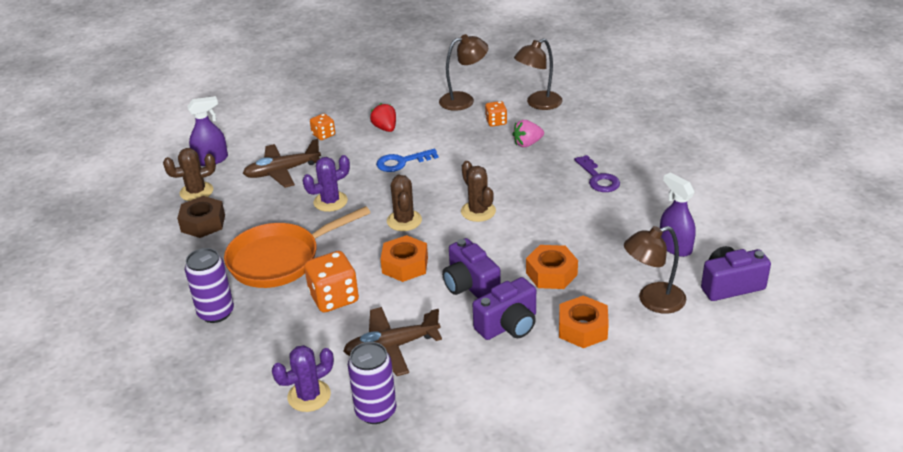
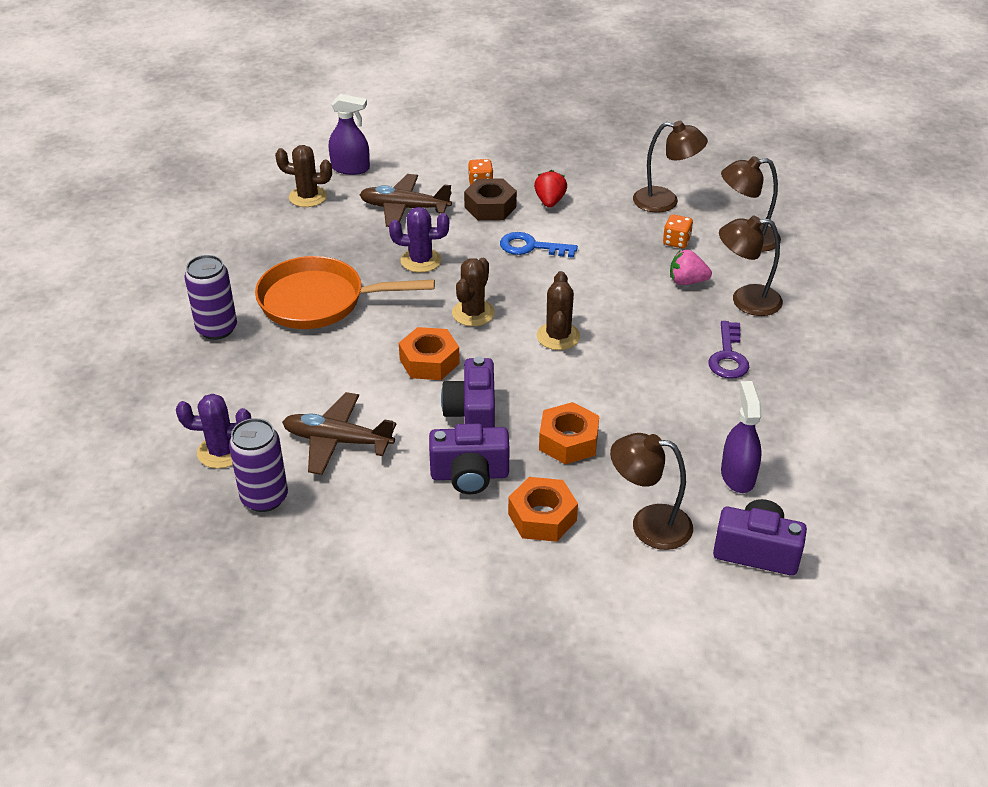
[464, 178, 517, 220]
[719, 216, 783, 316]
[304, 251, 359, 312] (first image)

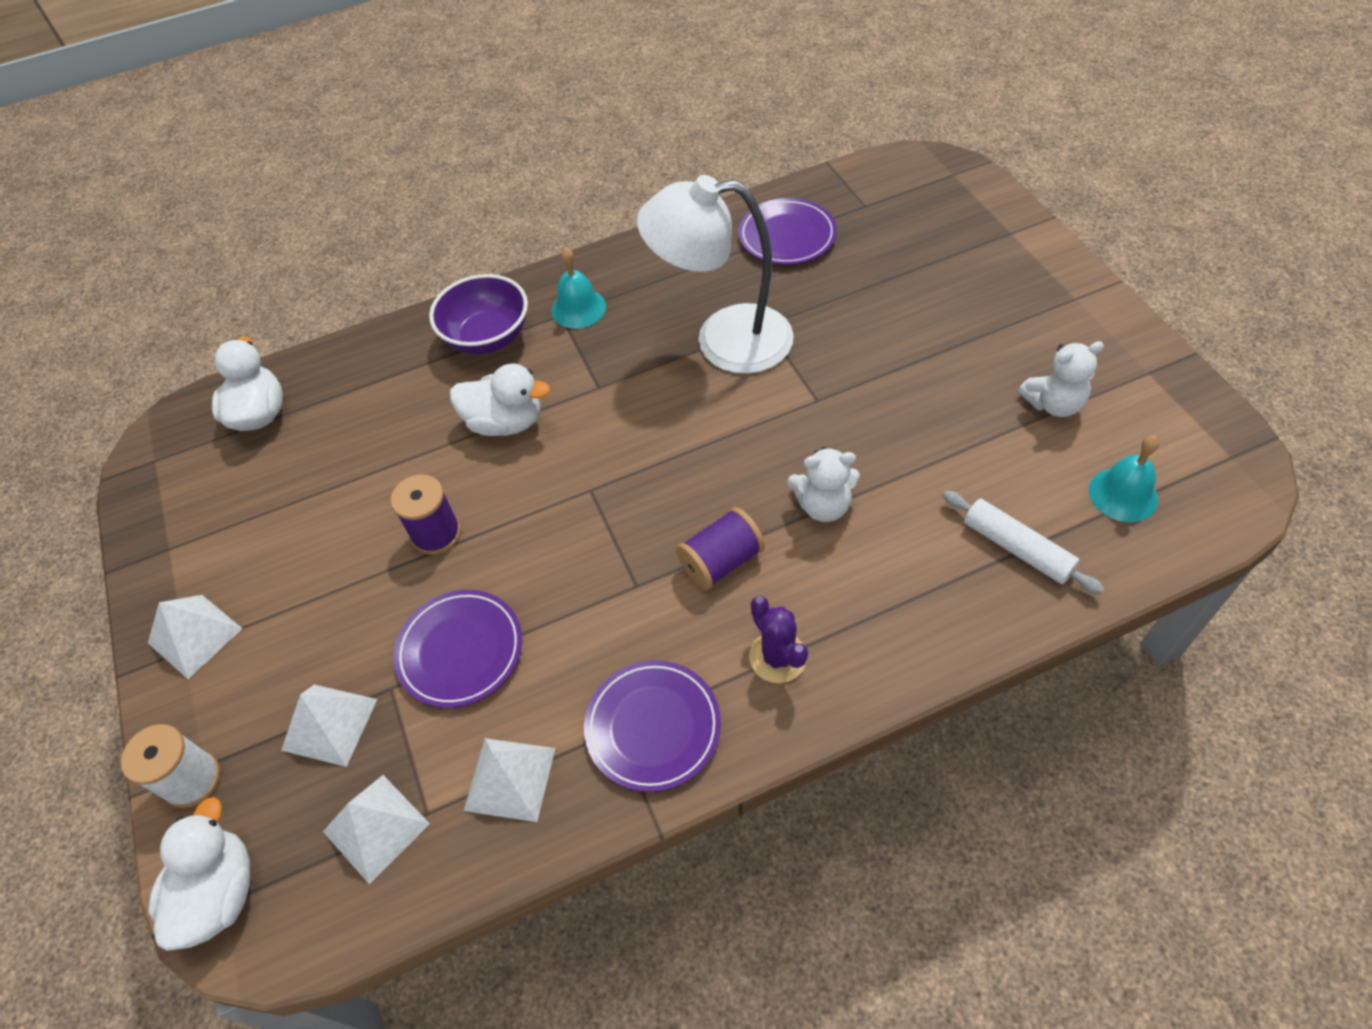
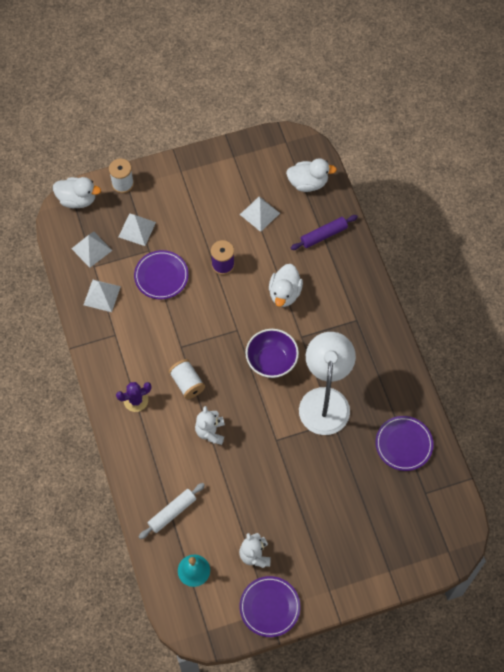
[169, 359, 205, 399]
[239, 576, 300, 637]
[240, 196, 280, 232]
[245, 329, 299, 378]
[291, 215, 358, 250]
[552, 247, 606, 329] (first image)

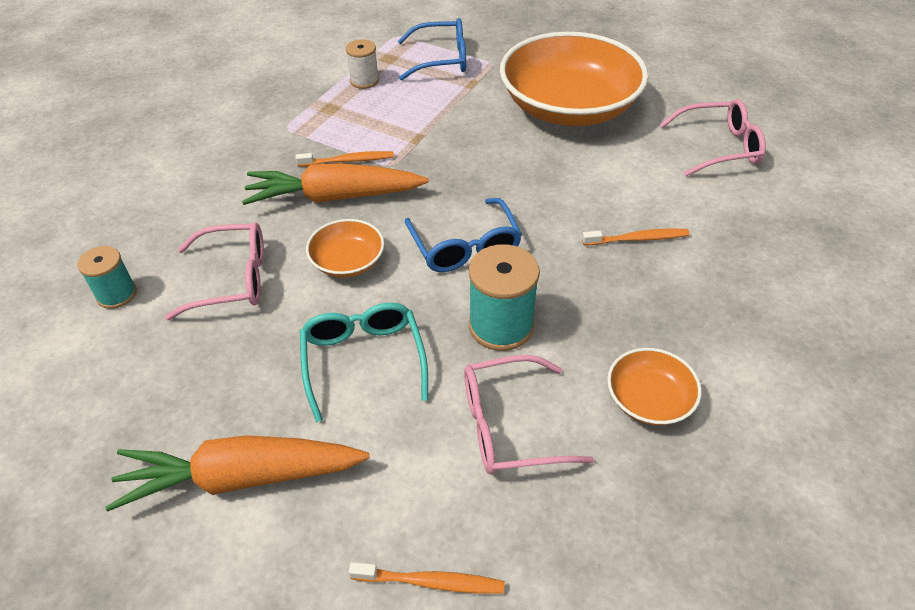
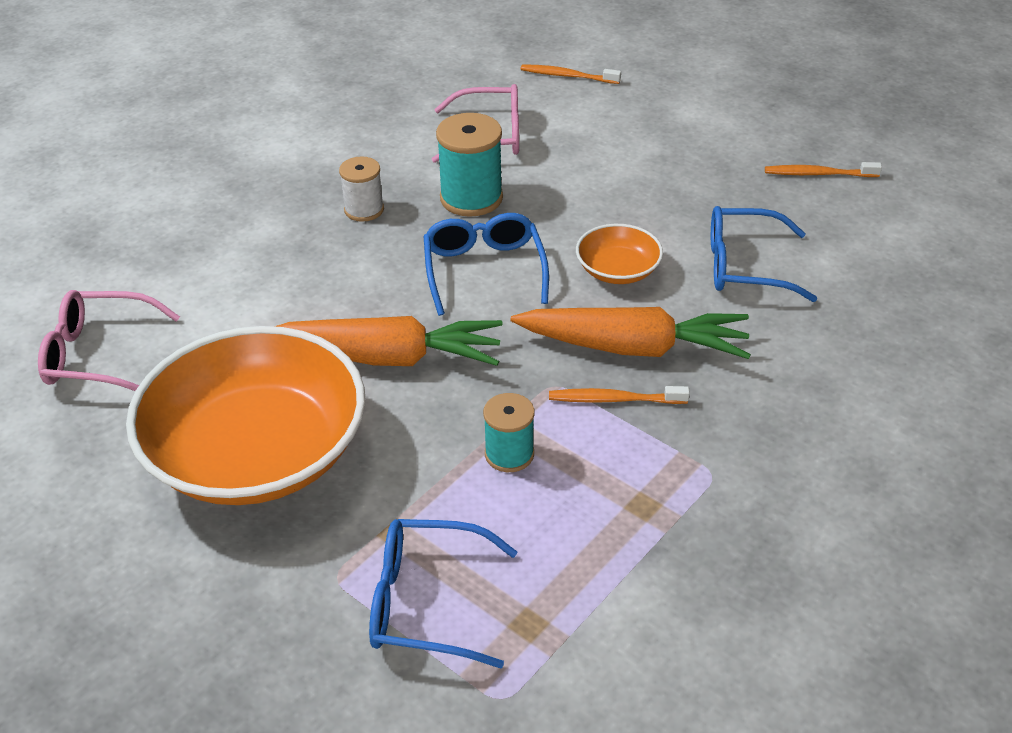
[274, 316, 503, 366]
[339, 156, 384, 222]
[483, 393, 535, 472]
[711, 206, 817, 302]
[765, 162, 882, 177]
[300, 302, 428, 422] (first image)
[607, 348, 702, 425] (first image)

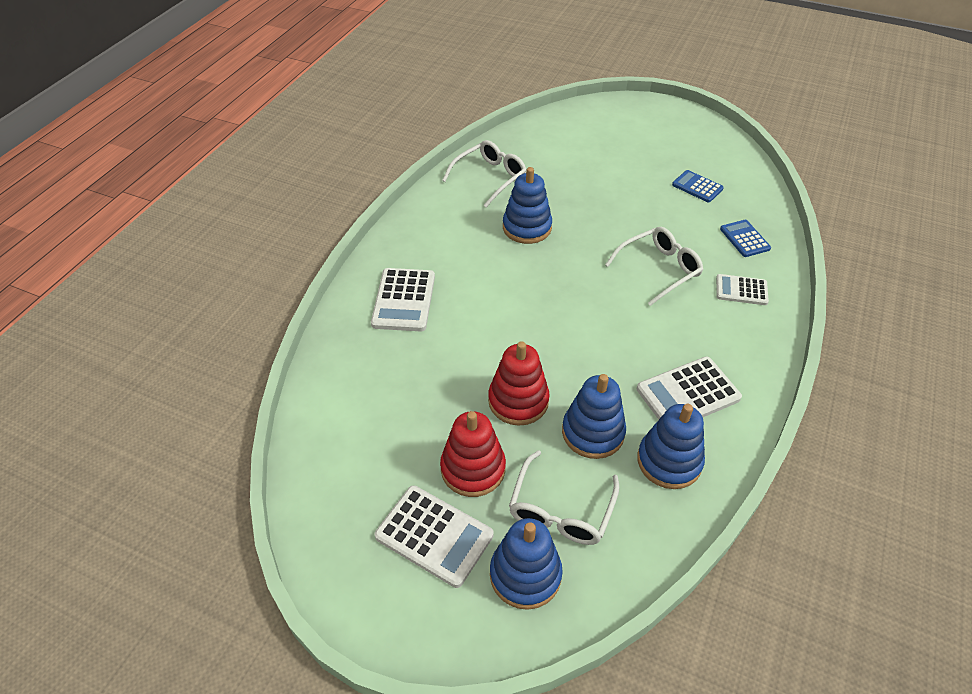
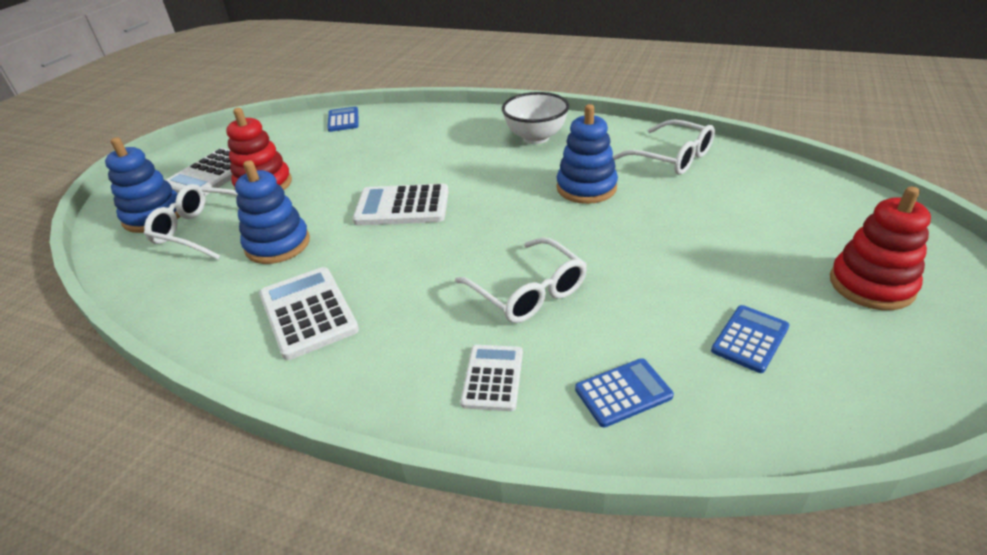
[327, 107, 359, 132]
[353, 183, 449, 225]
[502, 92, 569, 144]
[830, 186, 931, 310]
[637, 404, 705, 489] (first image)

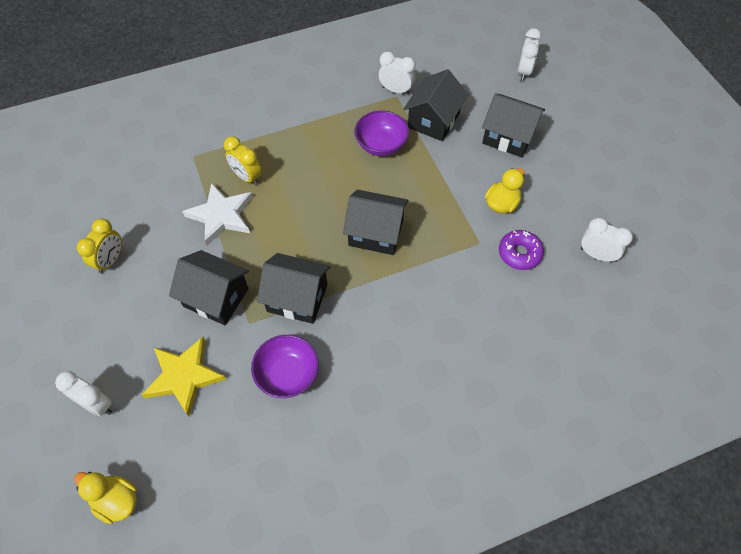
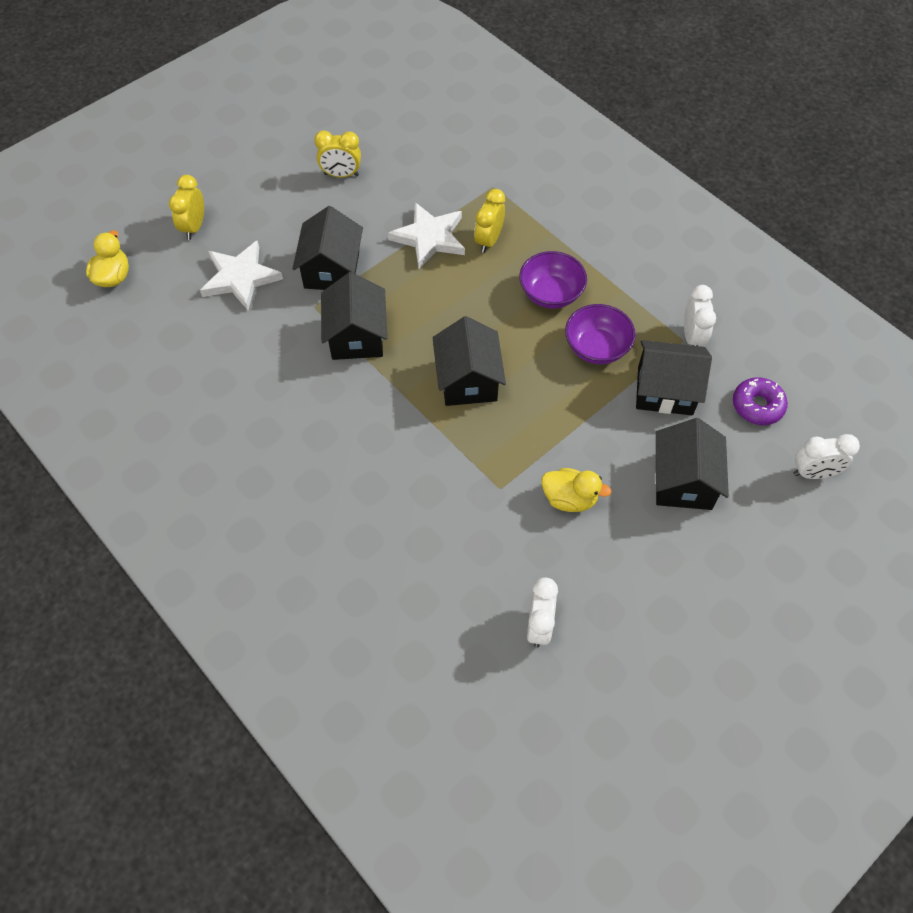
[169, 175, 204, 240]
[200, 240, 283, 310]
[519, 251, 587, 309]
[733, 377, 788, 425]

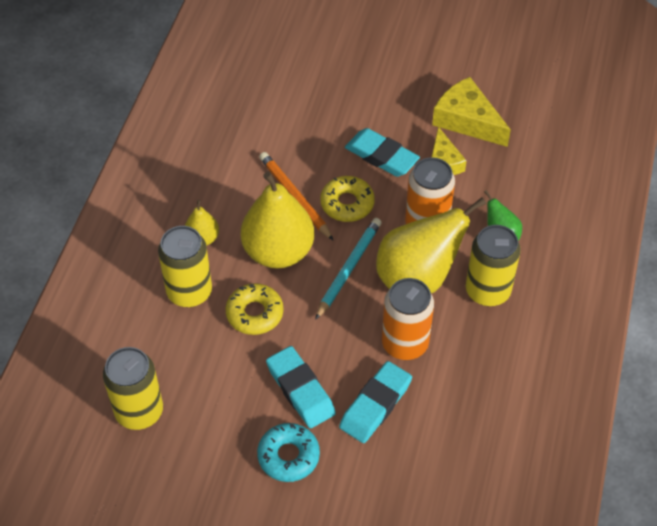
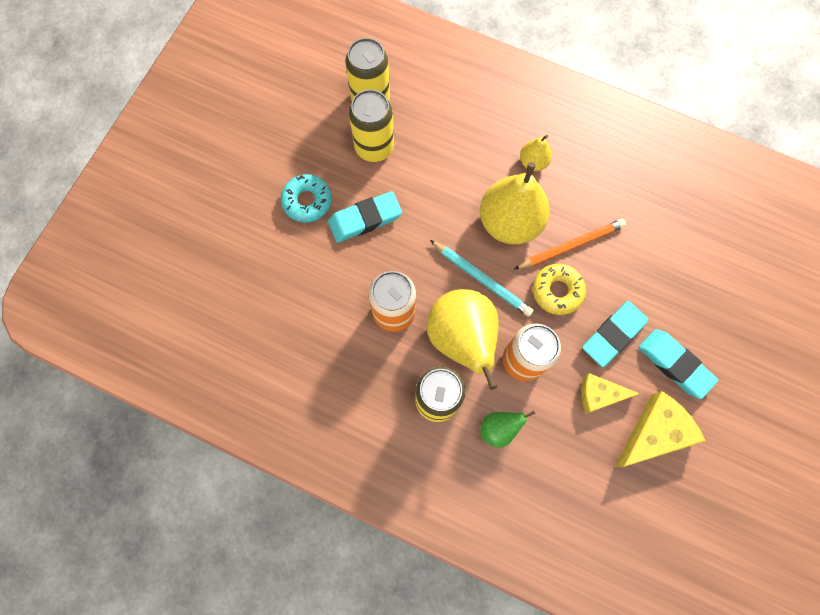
[349, 89, 394, 162]
[638, 329, 718, 399]
[225, 283, 283, 335] (first image)

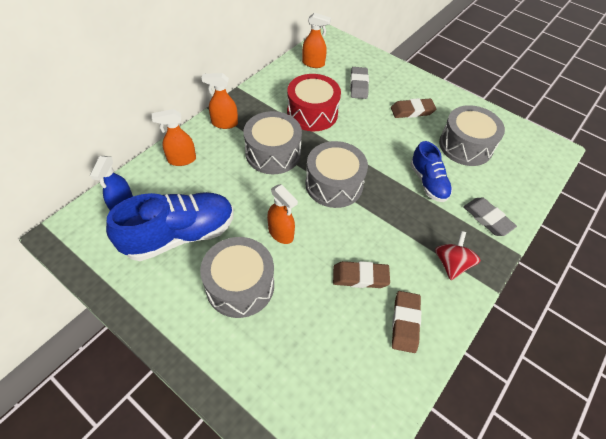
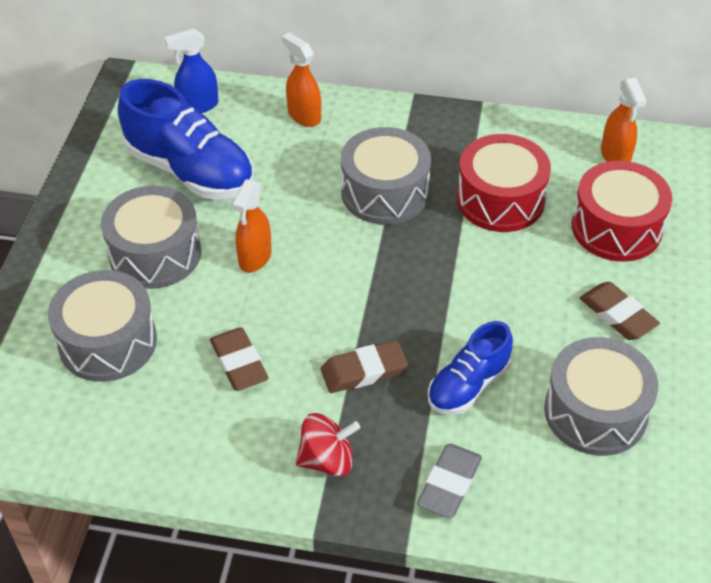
[48, 270, 157, 382]
[321, 340, 408, 393]
[572, 161, 672, 262]
[202, 73, 238, 129] (first image)

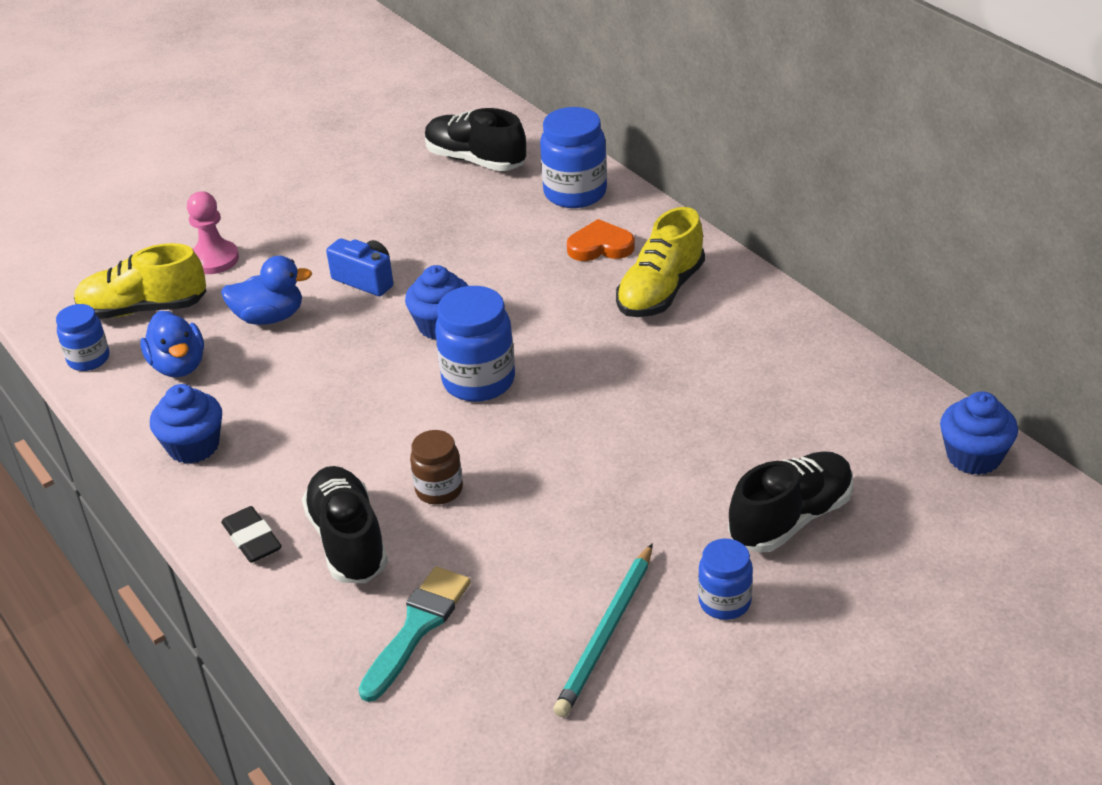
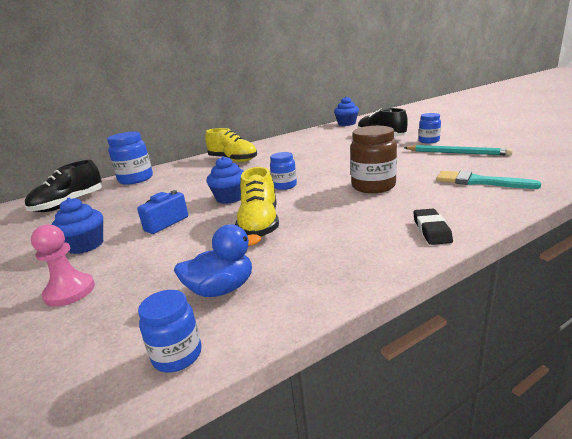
[51, 198, 103, 254]
[235, 167, 279, 237]
[270, 152, 297, 190]
[350, 126, 397, 193]
[413, 209, 453, 245]
[221, 256, 312, 325] (first image)
[302, 466, 388, 583] (first image)
[567, 219, 635, 261] (first image)

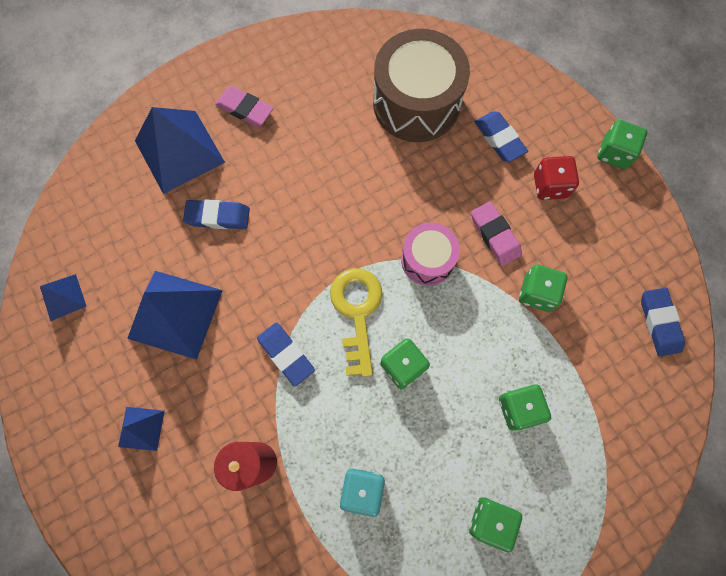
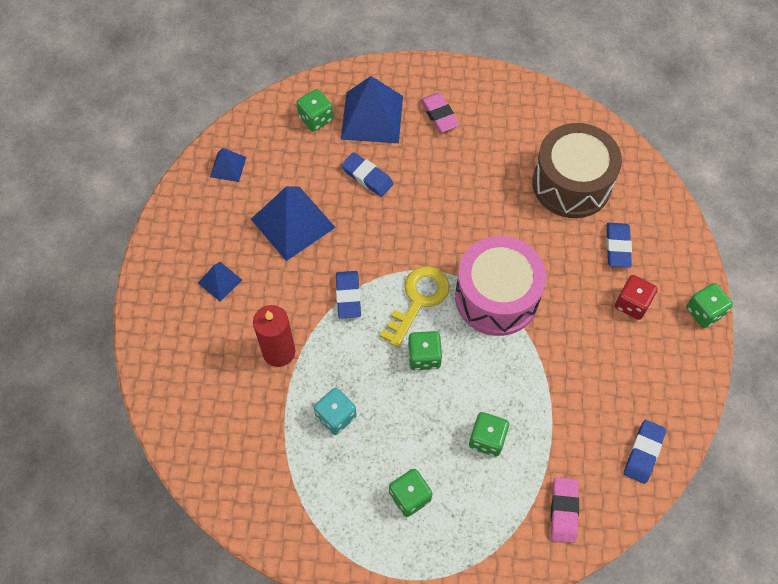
[297, 89, 333, 132]
[455, 236, 546, 336]
[551, 477, 579, 543]

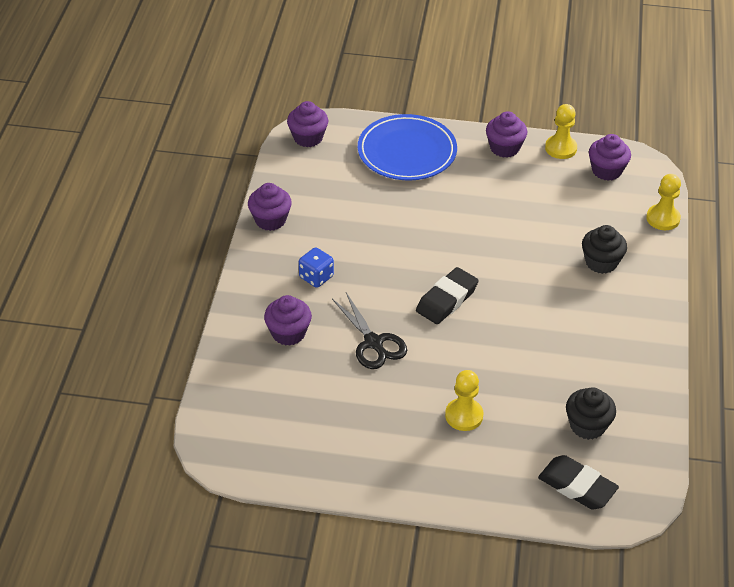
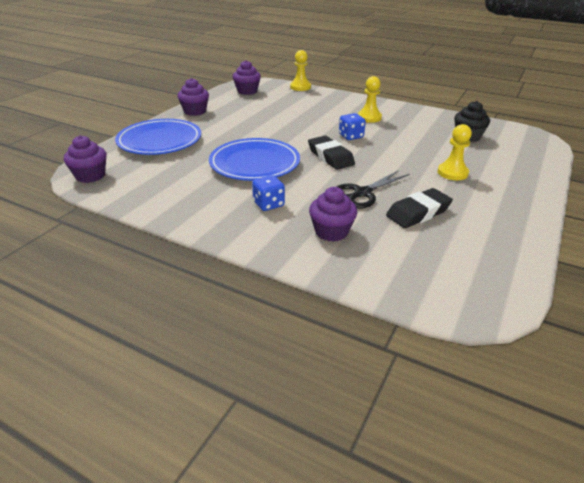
[209, 138, 300, 181]
[336, 170, 410, 209]
[339, 113, 366, 140]
[358, 76, 382, 123]
[386, 188, 453, 228]
[248, 183, 292, 231] (first image)
[582, 225, 627, 274] (first image)

